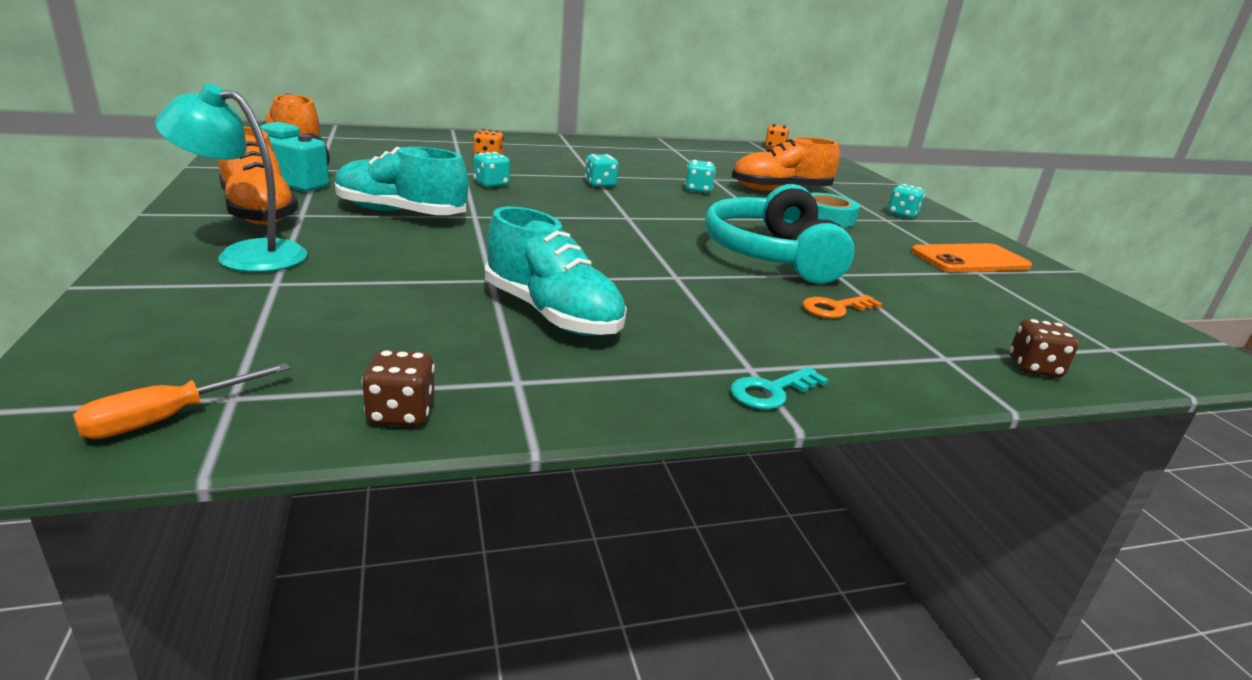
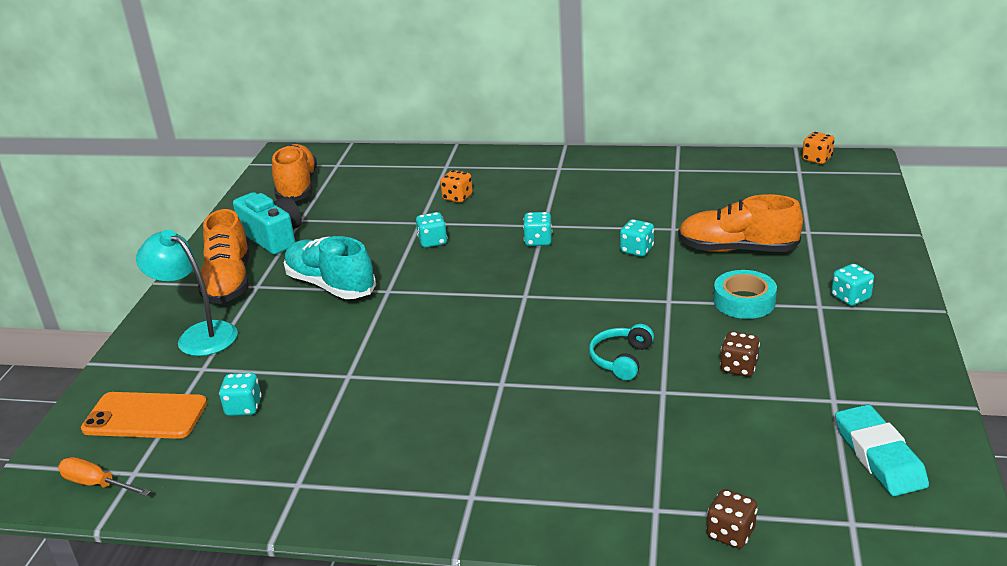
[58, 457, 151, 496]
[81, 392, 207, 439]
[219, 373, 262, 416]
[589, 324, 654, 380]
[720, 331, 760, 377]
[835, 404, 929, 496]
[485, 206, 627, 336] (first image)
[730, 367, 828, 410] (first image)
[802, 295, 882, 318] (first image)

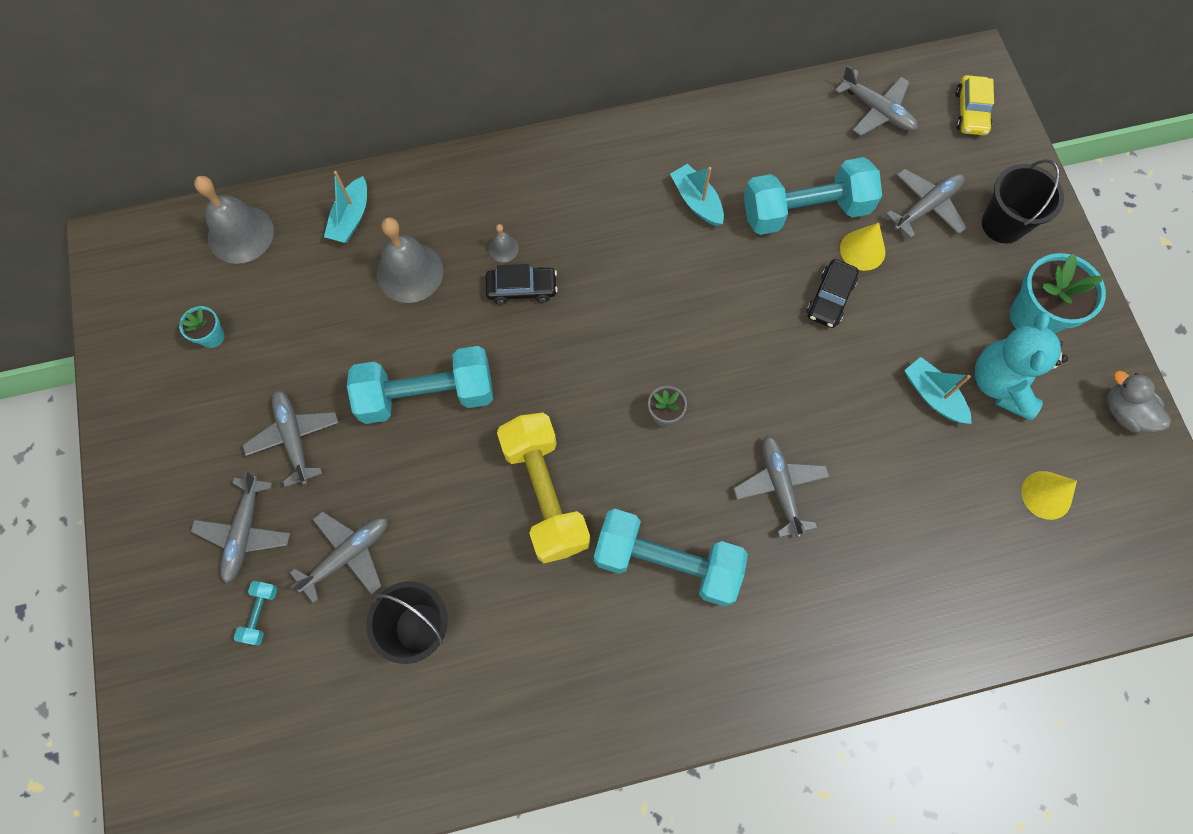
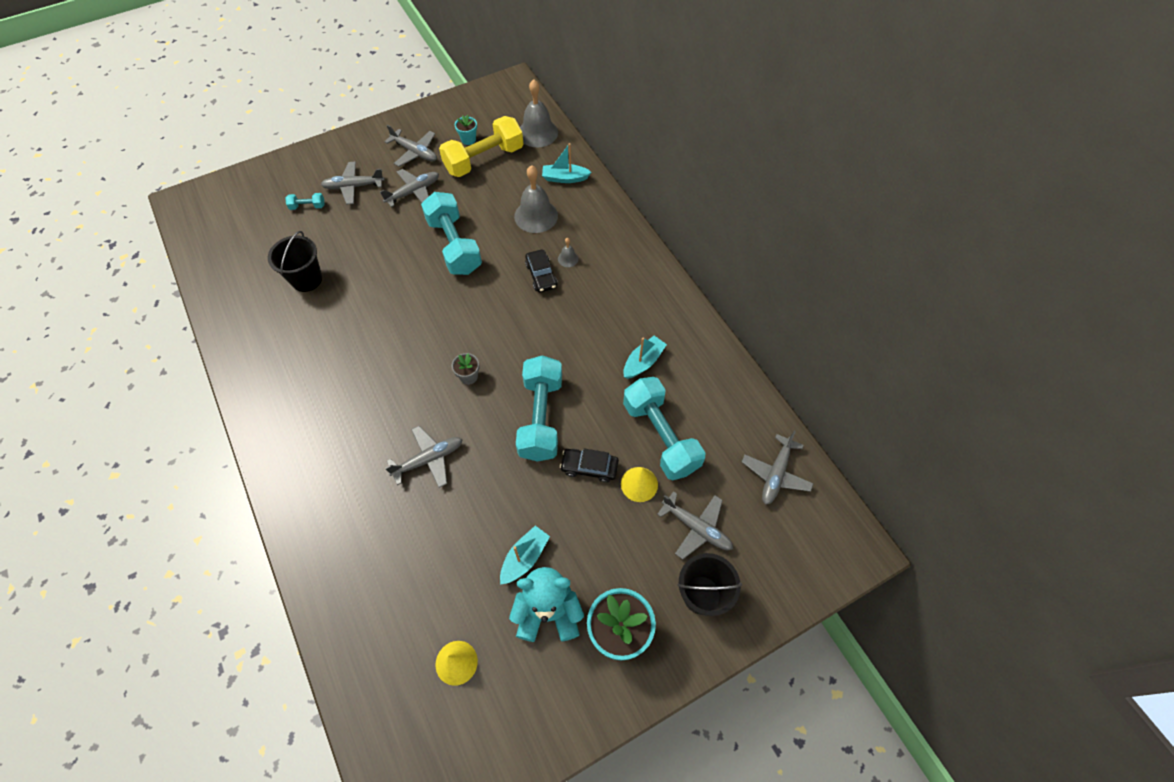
[384, 125, 437, 167]
[439, 116, 523, 177]
[516, 355, 562, 462]
[956, 75, 994, 135] (first image)
[1107, 371, 1171, 433] (first image)

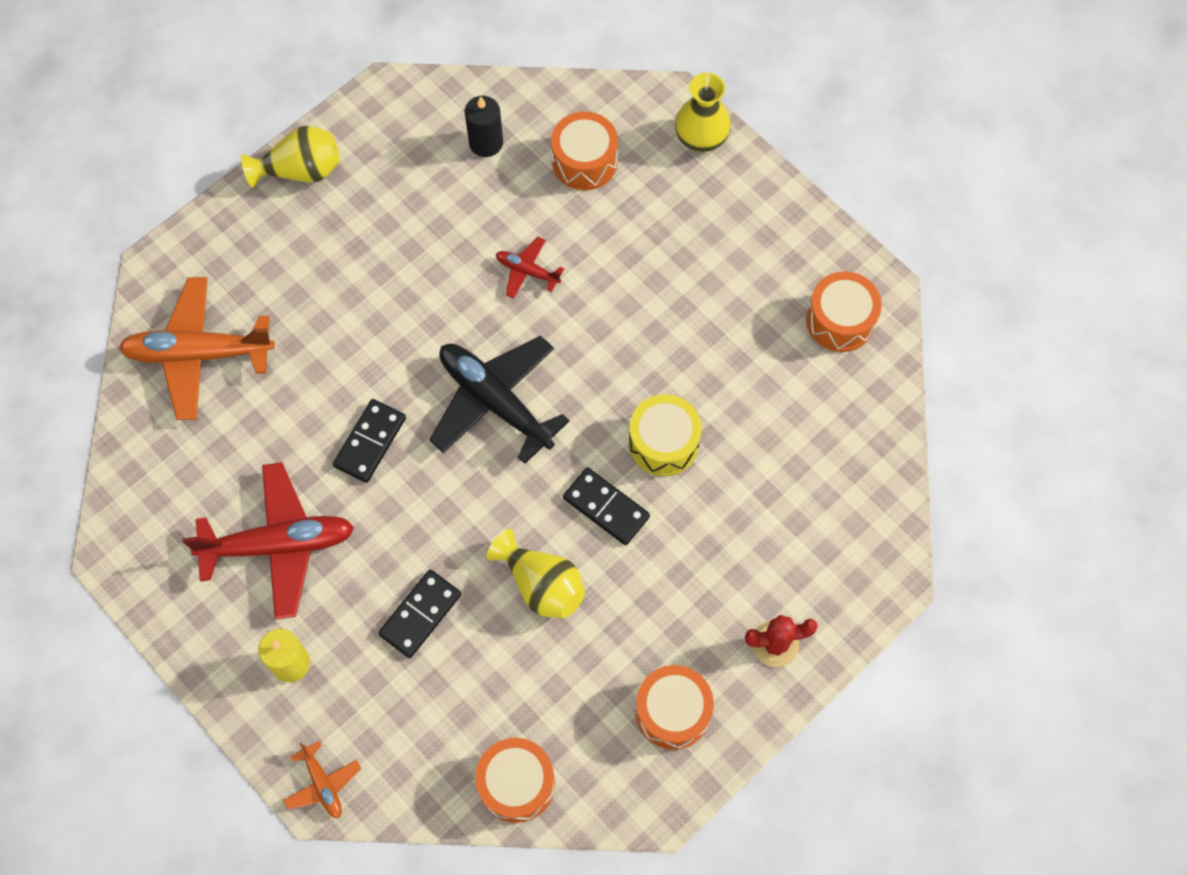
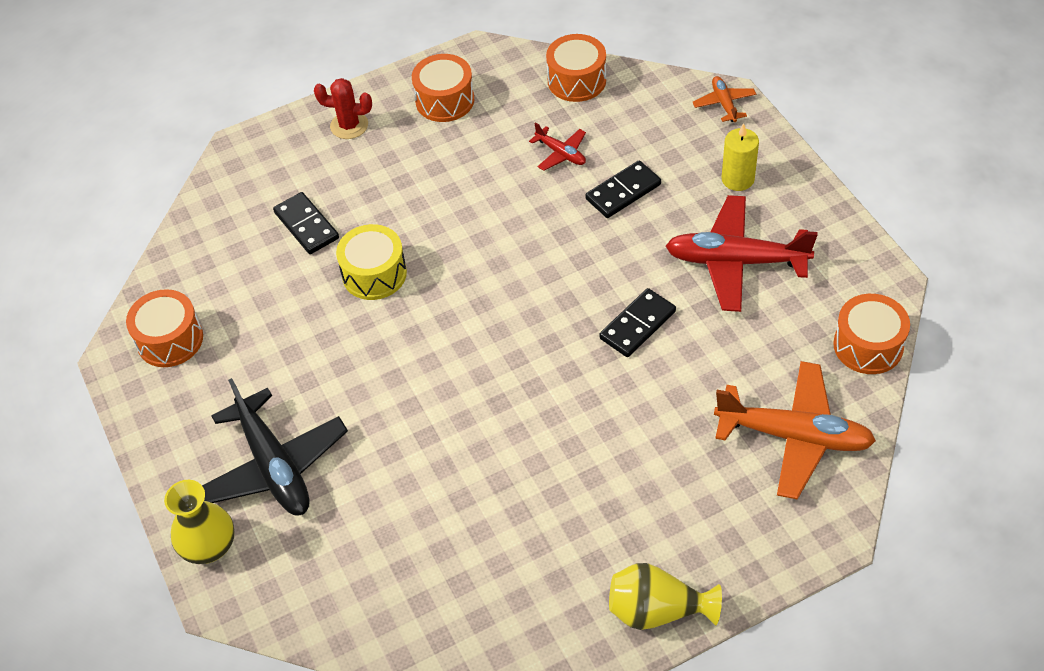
[202, 378, 348, 516]
[273, 192, 339, 254]
[529, 122, 586, 171]
[833, 294, 910, 374]
[465, 96, 503, 157] (first image)
[487, 529, 585, 618] (first image)

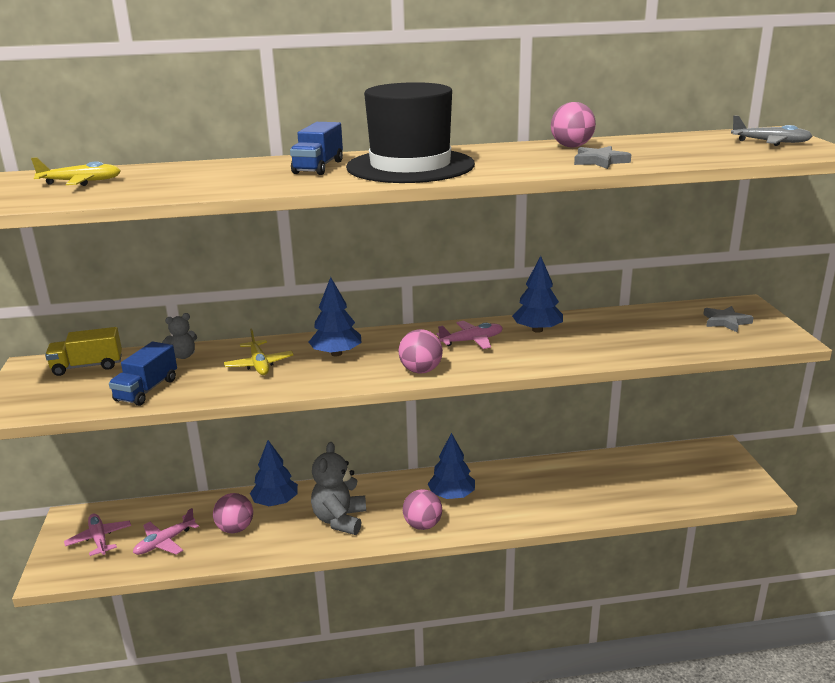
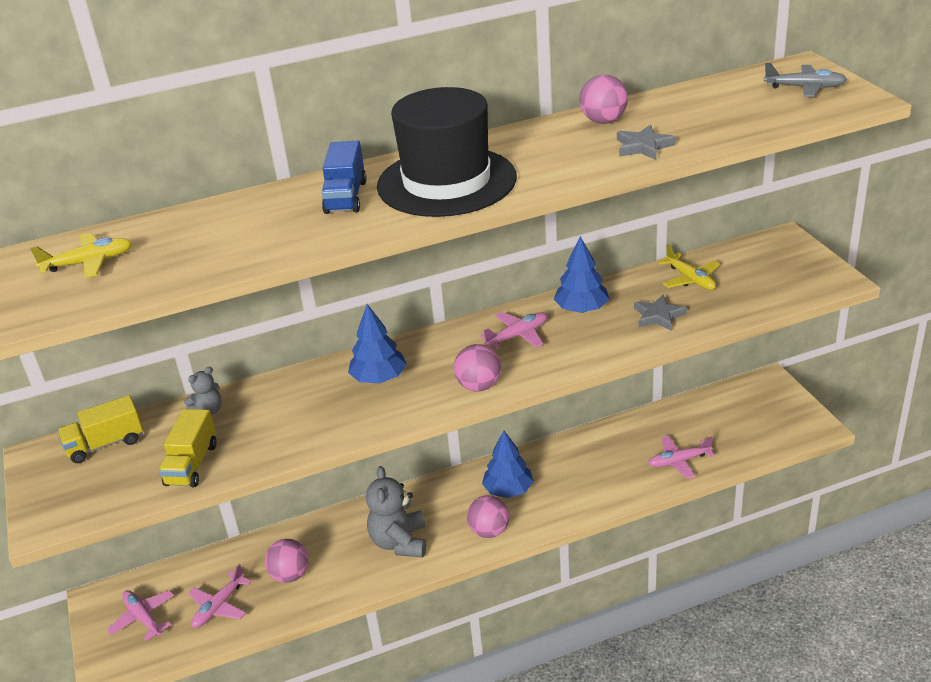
[158, 409, 217, 487]
[634, 295, 687, 331]
[648, 436, 715, 479]
[658, 244, 720, 290]
[250, 440, 298, 506] (first image)

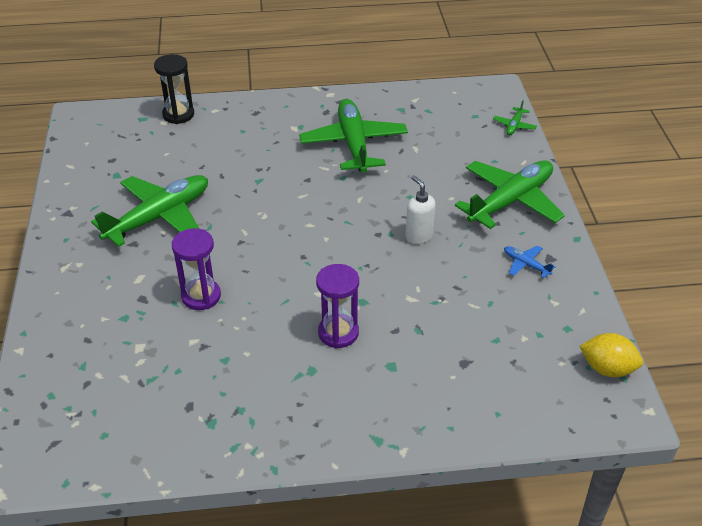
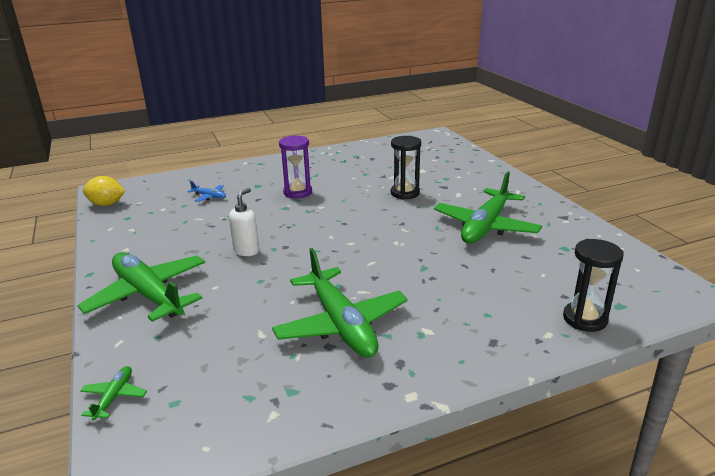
[77, 252, 205, 322]
[188, 181, 226, 202]
[229, 188, 259, 256]
[391, 136, 421, 200]

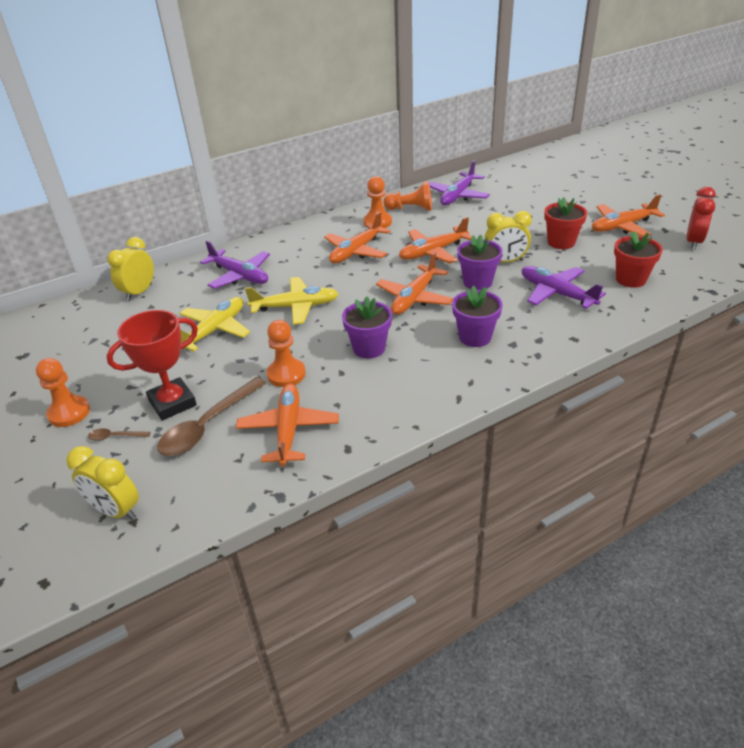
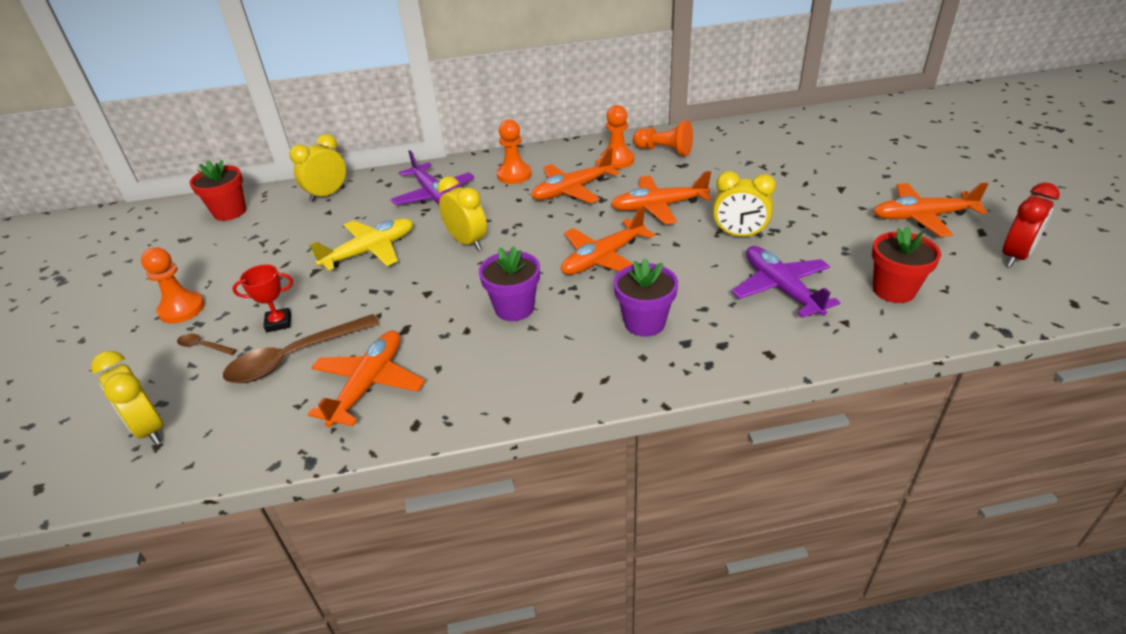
[189, 160, 246, 221]
[232, 264, 293, 333]
[437, 176, 487, 250]
[497, 119, 532, 184]
[429, 160, 490, 205] (first image)
[457, 234, 502, 290] (first image)

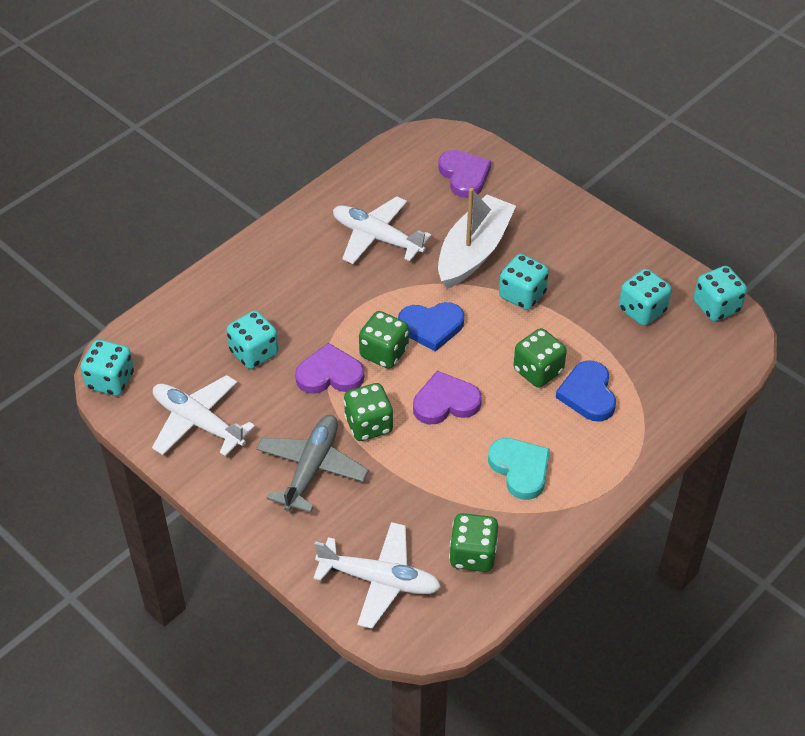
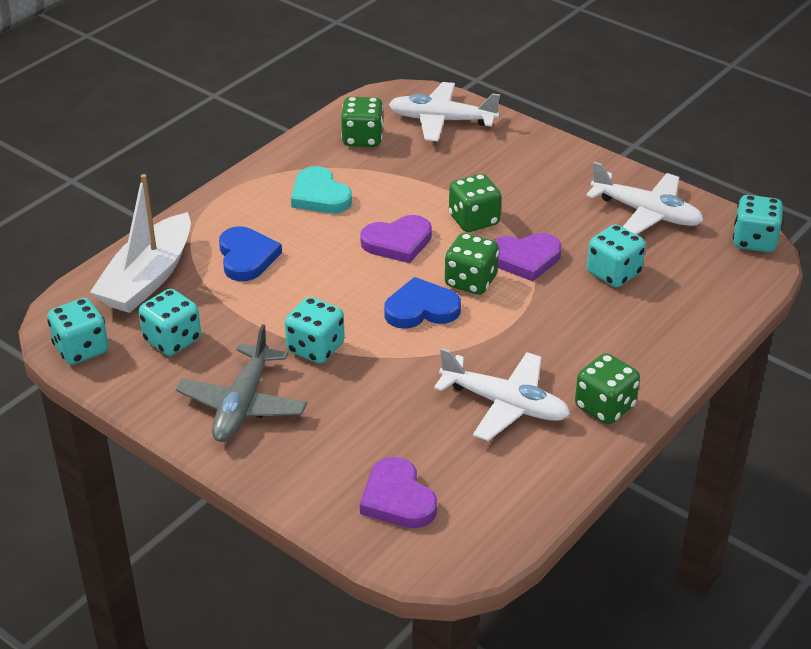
[90, 174, 191, 313]
[176, 324, 307, 442]
[575, 353, 640, 424]

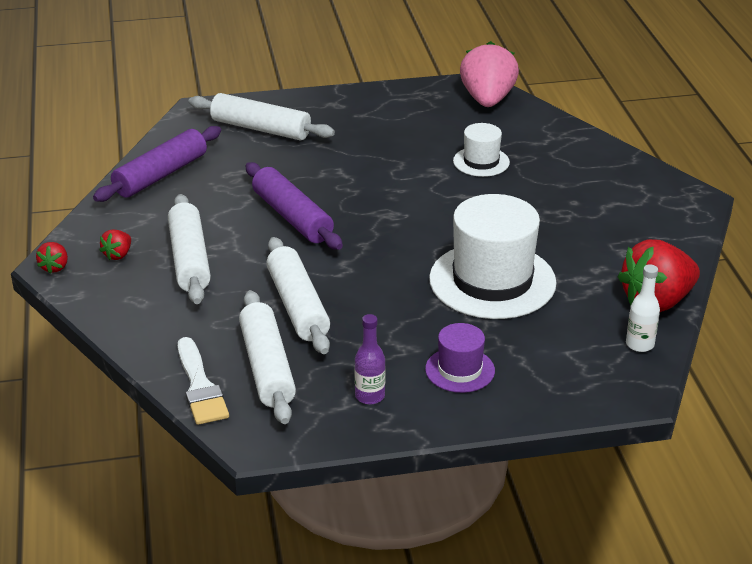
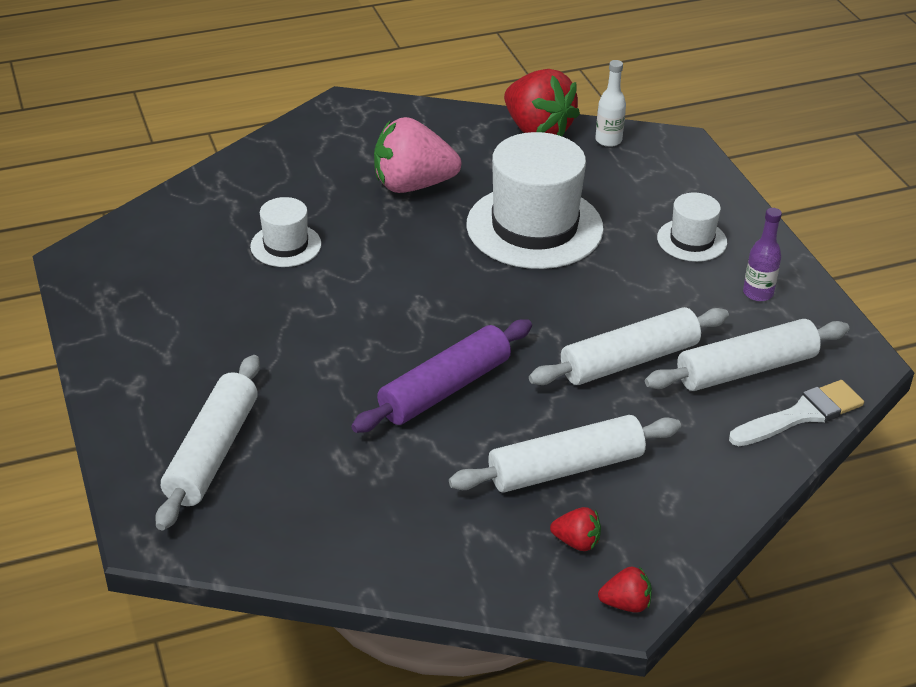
[374, 117, 461, 193]
[657, 192, 727, 262]
[93, 126, 221, 202] (first image)

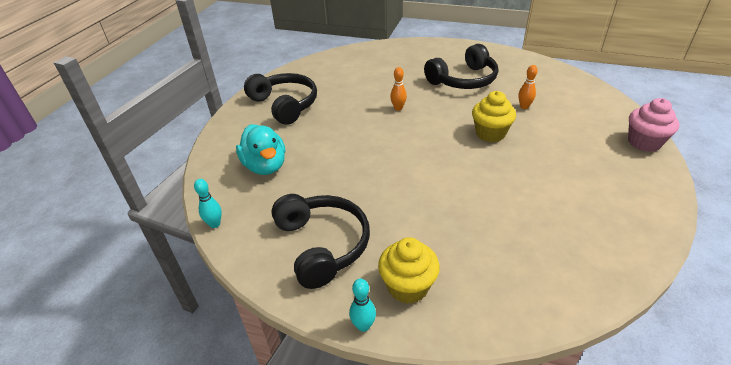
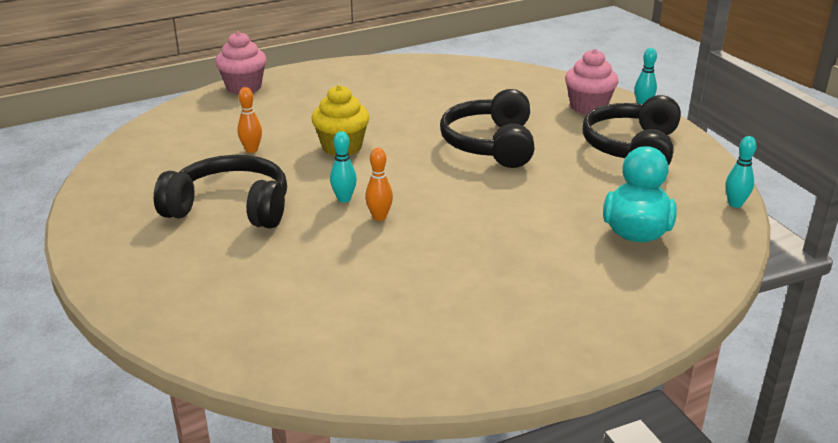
[330, 131, 357, 203]
[440, 89, 534, 168]
[565, 49, 619, 114]

